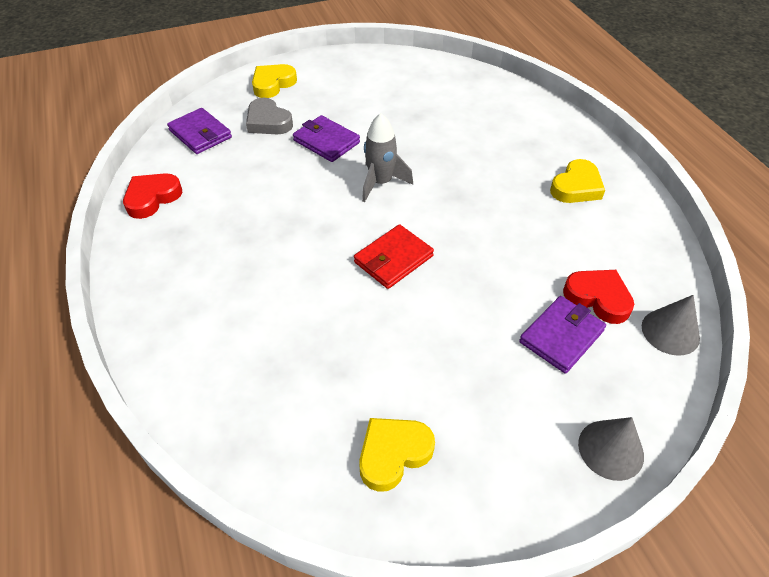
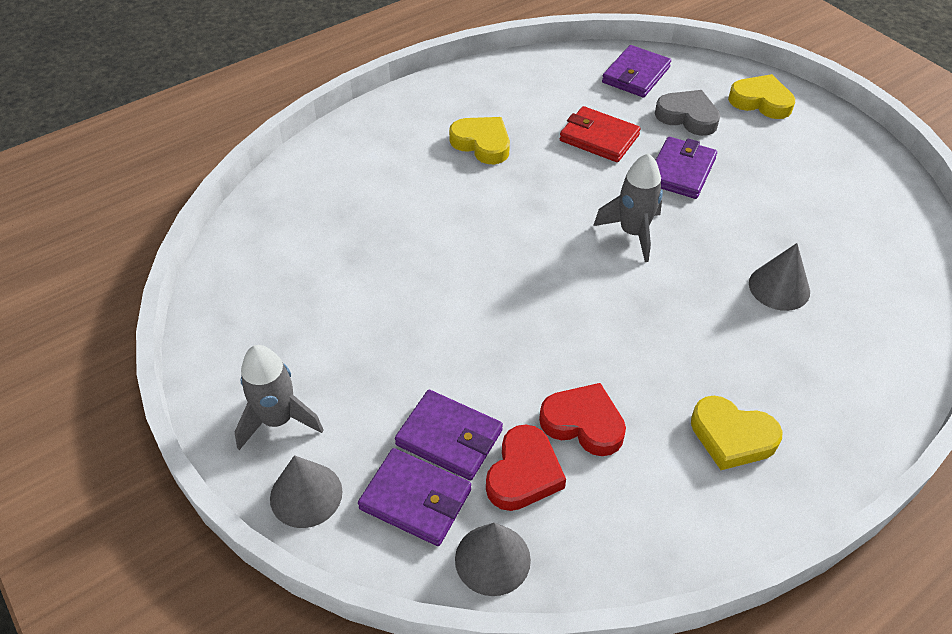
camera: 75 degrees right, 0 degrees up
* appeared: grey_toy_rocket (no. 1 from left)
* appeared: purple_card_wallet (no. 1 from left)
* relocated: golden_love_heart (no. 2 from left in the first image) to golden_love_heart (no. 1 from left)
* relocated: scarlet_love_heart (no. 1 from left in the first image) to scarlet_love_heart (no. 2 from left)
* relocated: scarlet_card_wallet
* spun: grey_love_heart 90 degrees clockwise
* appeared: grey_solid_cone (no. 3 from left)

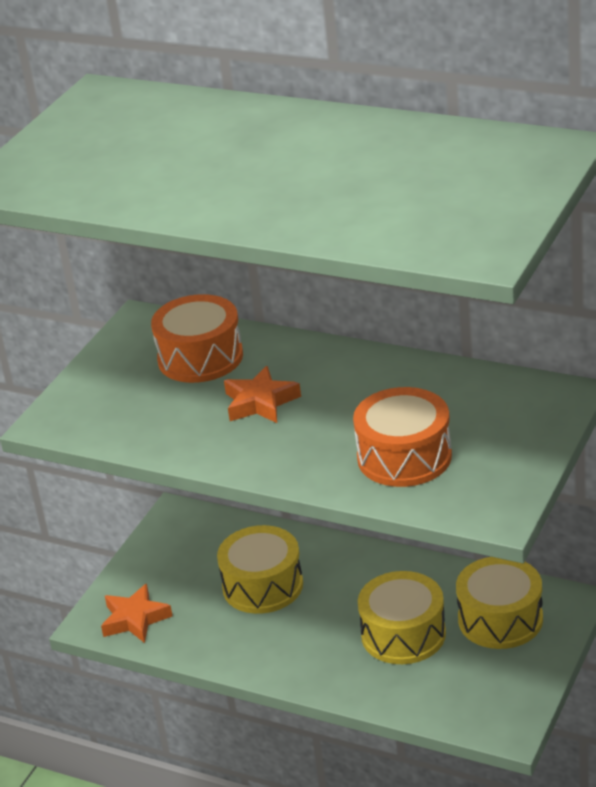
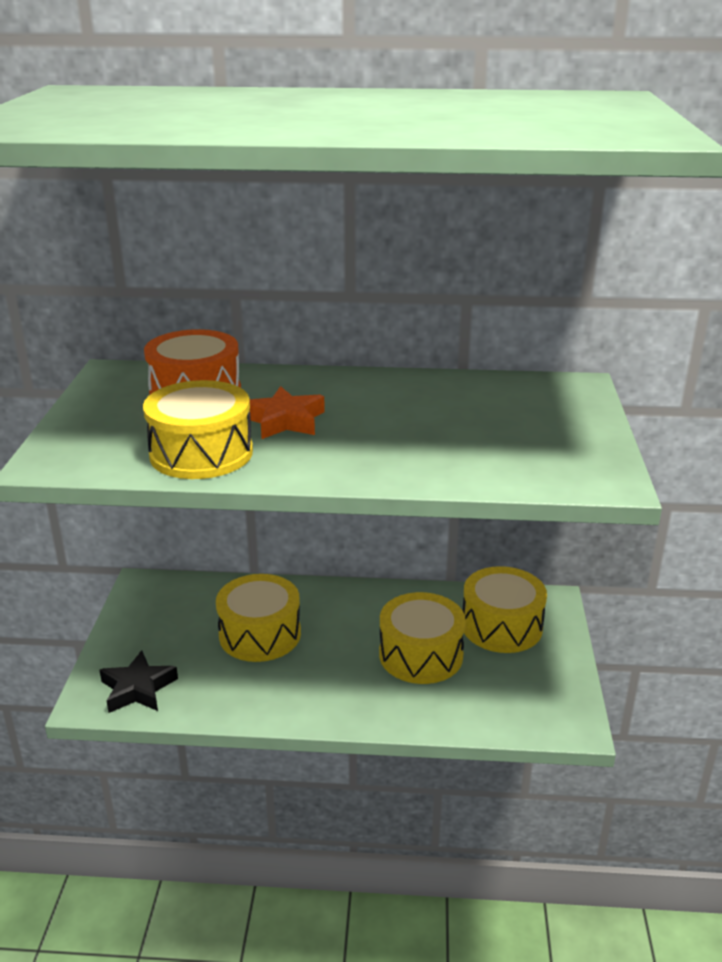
camera: 25 degrees left, 5 degrees down
* colour: orange-coloured_five-pointed_star (no. 1 from left) to ebony_five-pointed_star
* appeared: golden_toy_drum (no. 1 from left)
* missing: orange-coloured_toy_drum (no. 2 from left)

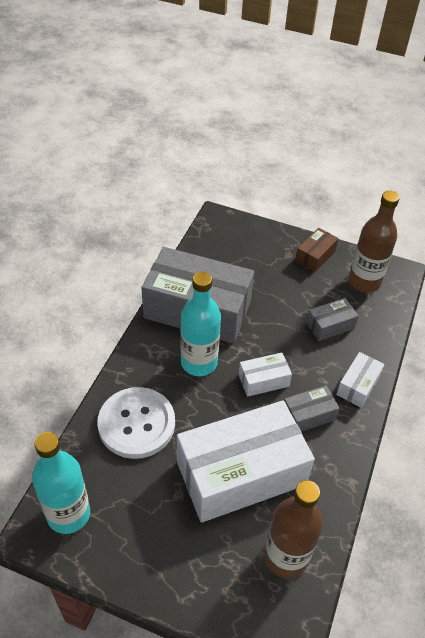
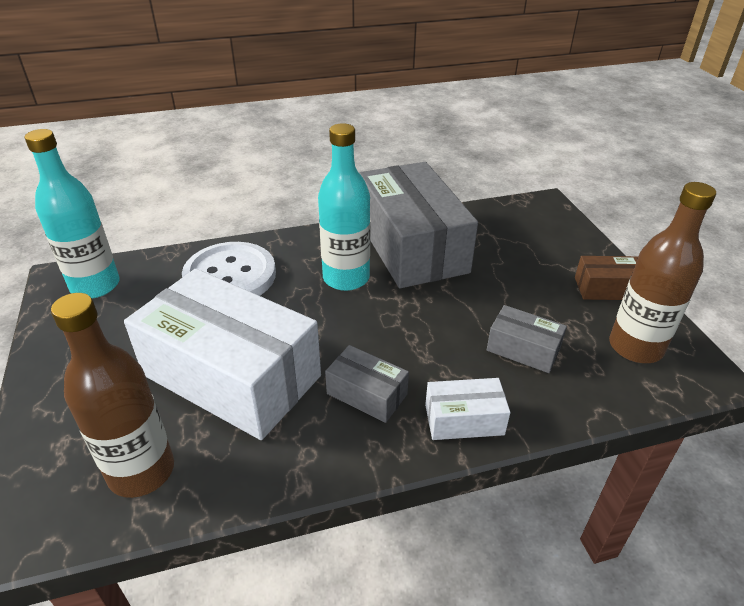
camera: 55 degrees right, 10 degrees down
* missing: pure_white_package (no. 2 from left)

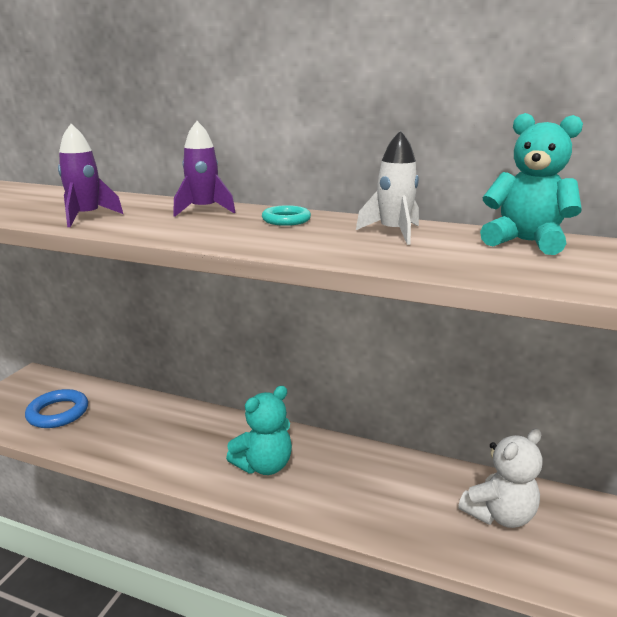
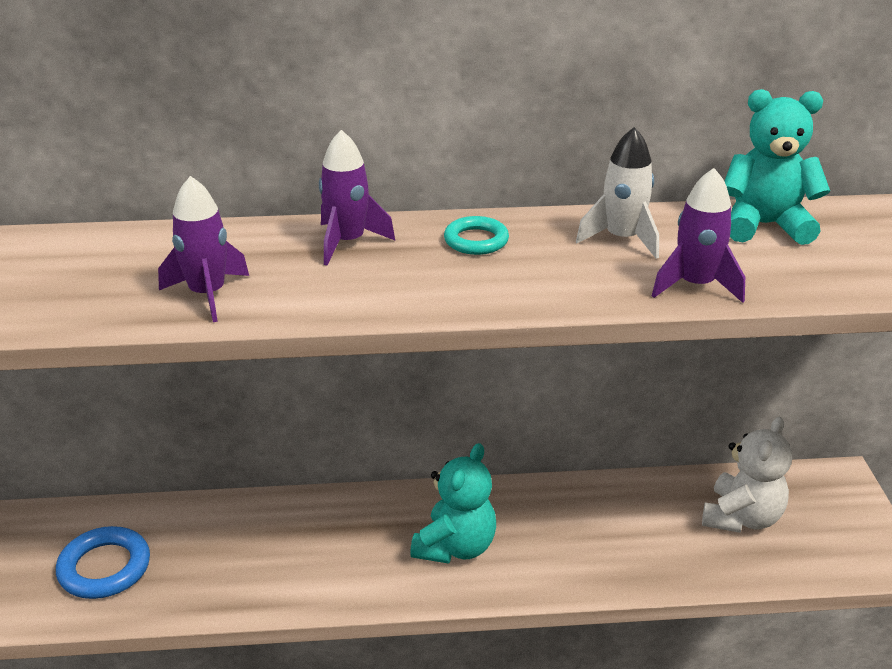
camera: 25 degrees left, 10 degrees up
* appeared: purple_toy_rocket (no. 3 from left)

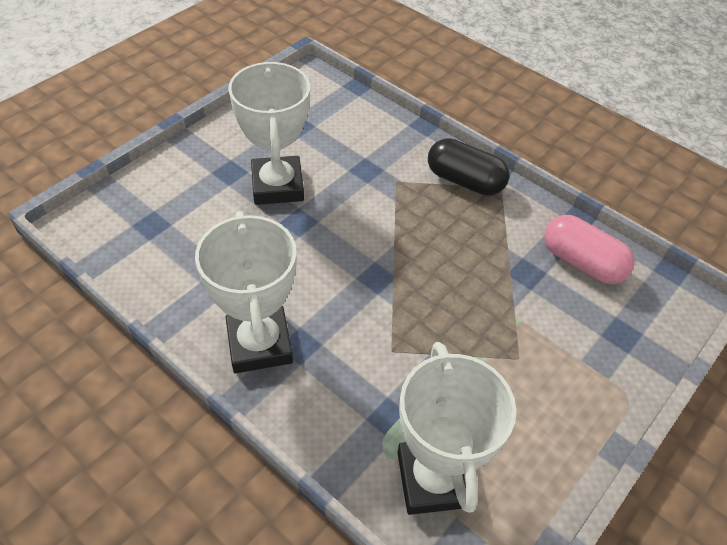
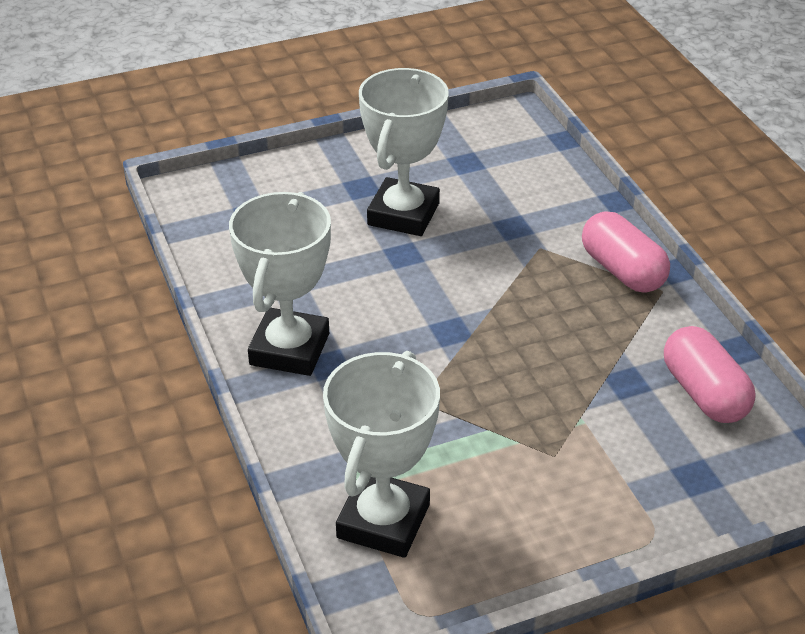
camera: 30 degrees right, 10 degrees down
* colour: ebony_pill to rosy_pill (no. 1 from left)

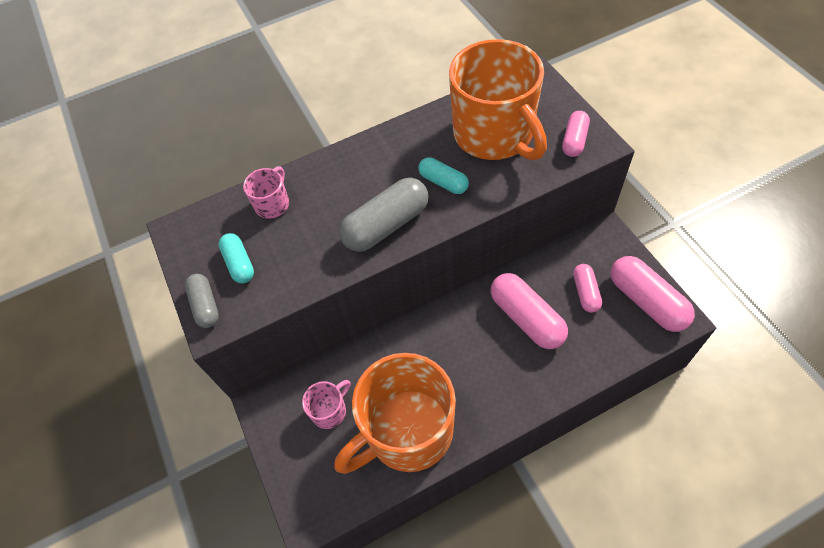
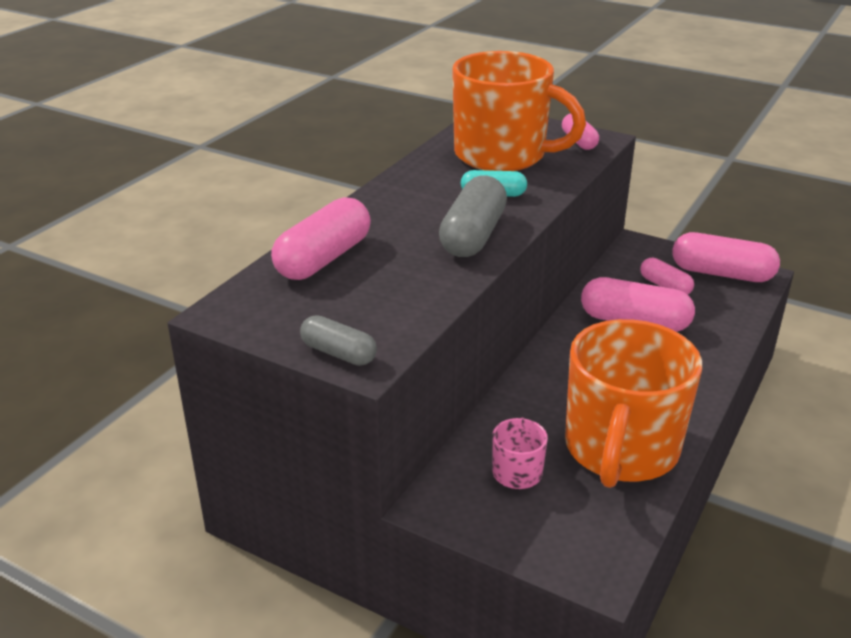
camera: 40 degrees left, 25 degrees down
* exchanged: rosy_coffee_mug (no. 1 from left) to rosy_pill (no. 1 from left)
* missing: turquoise_pill (no. 1 from left)

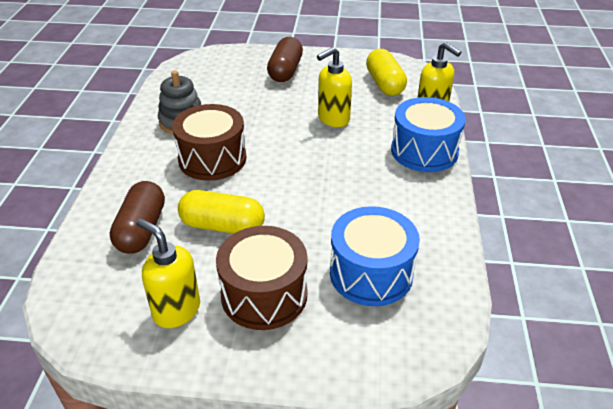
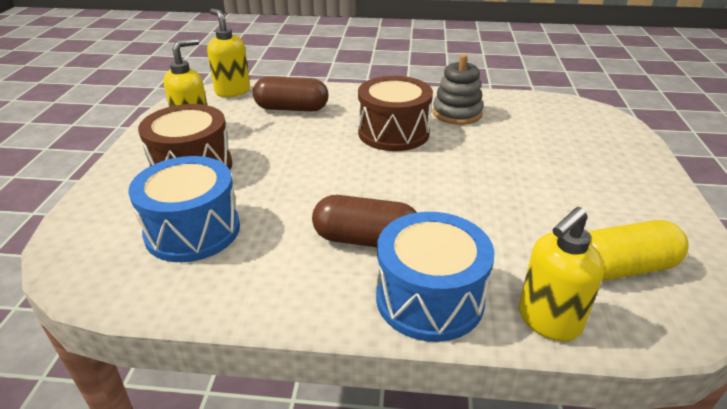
camera: 90 degrees right, 5 degrees down
* relocated: golden_soap_pump (no. 2 from left)
* relocated: brown_pill (no. 2 from left)
* missing: golden_pill (no. 1 from left)

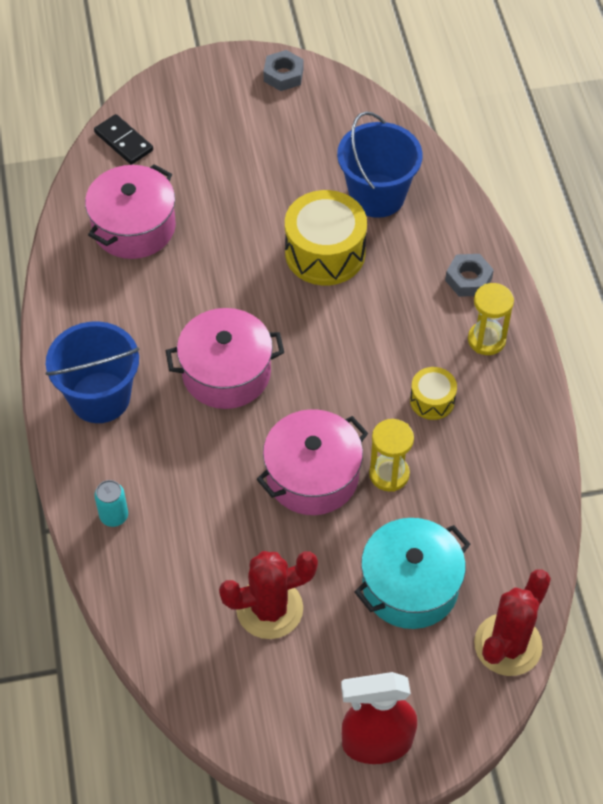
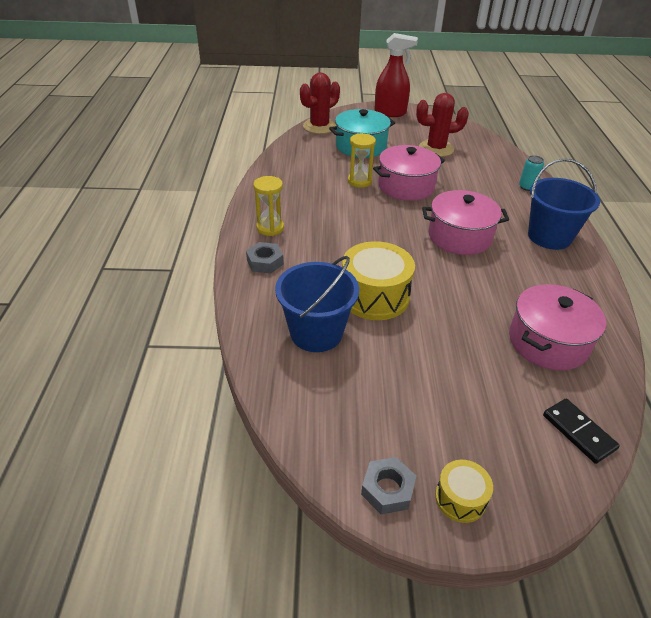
camera: 170 degrees left, 15 degrees down
* relocated: golden_toy_drum (no. 2 from left)

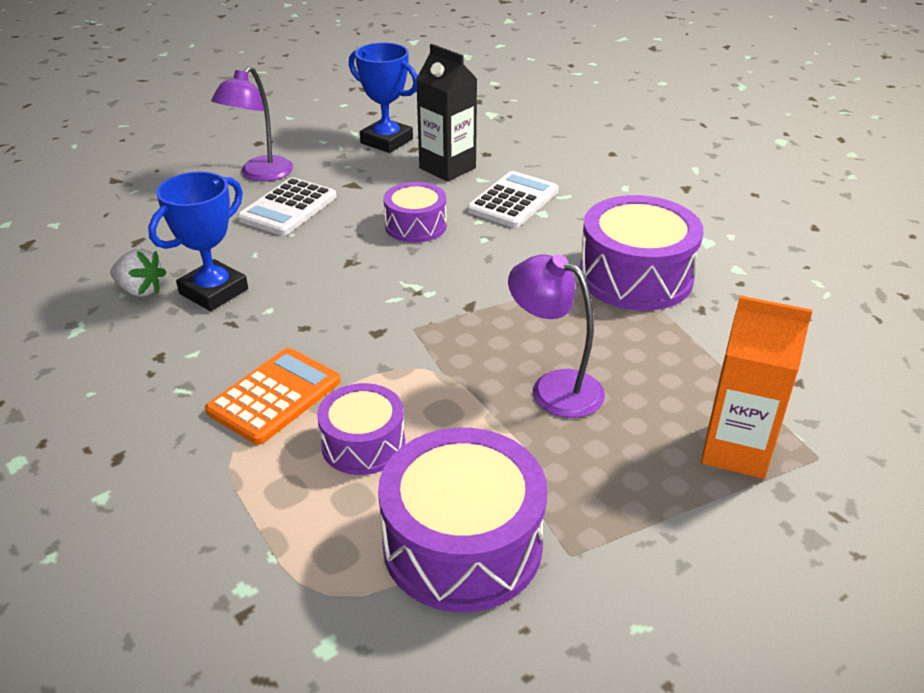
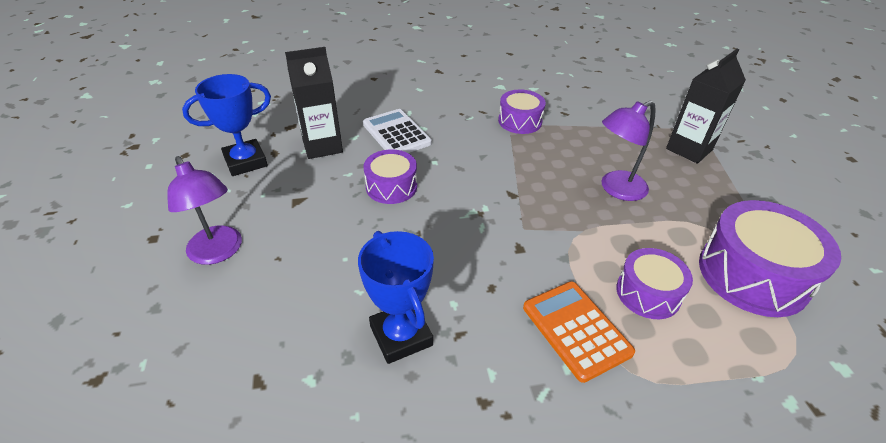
camera: 65 degrees left, 5 degrees up
* size: purple_toy_drum (no. 4 from left in the first image) x0.59
* colour: orange-coloured_carton to ebony_carton (no. 2 from left)
* missing: pure_white_strawberry
* missing: pure_white_adding_machine (no. 1 from left)

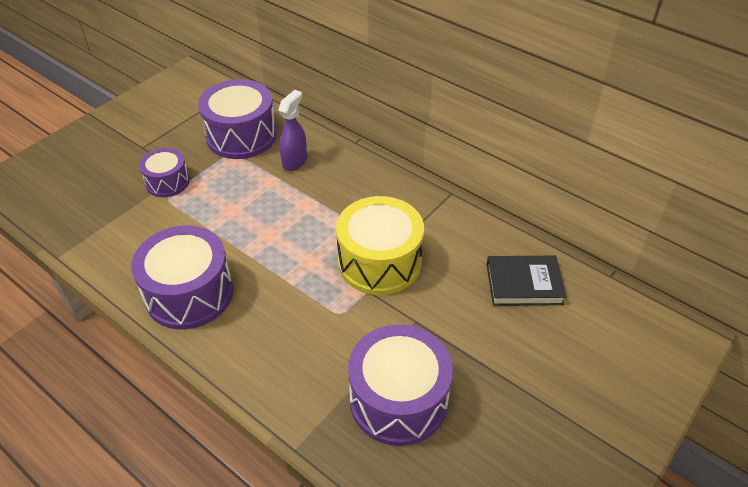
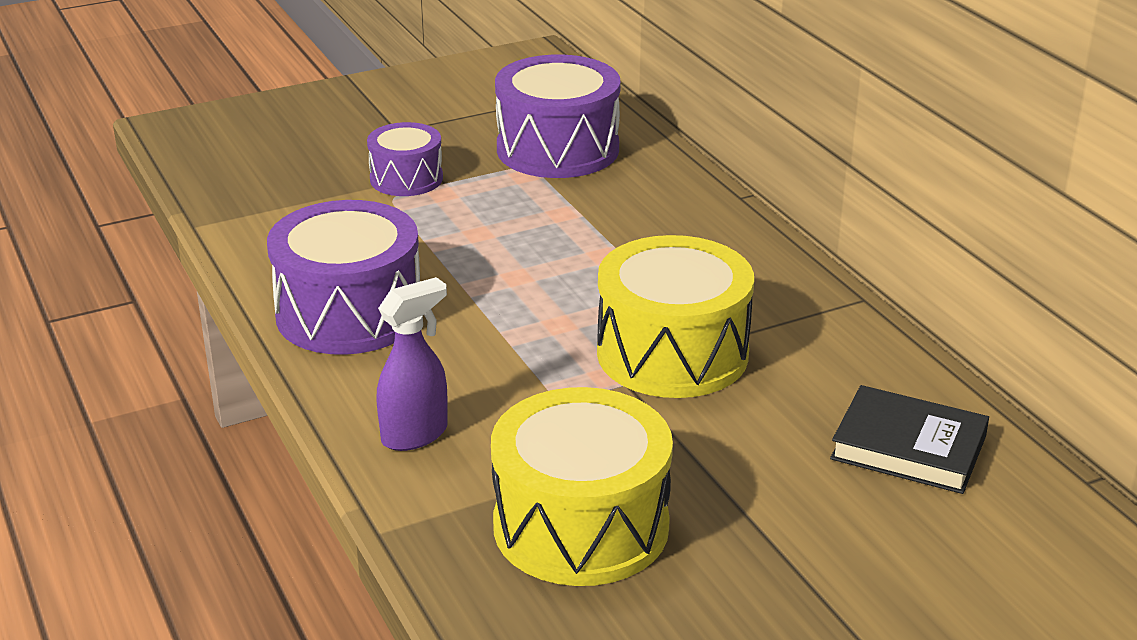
camera: 25 degrees right, 15 degrees down
* relocated: purple_spray_cleaner
* colour: purple_toy_drum (no. 4 from left) to golden_toy_drum (no. 1 from left)

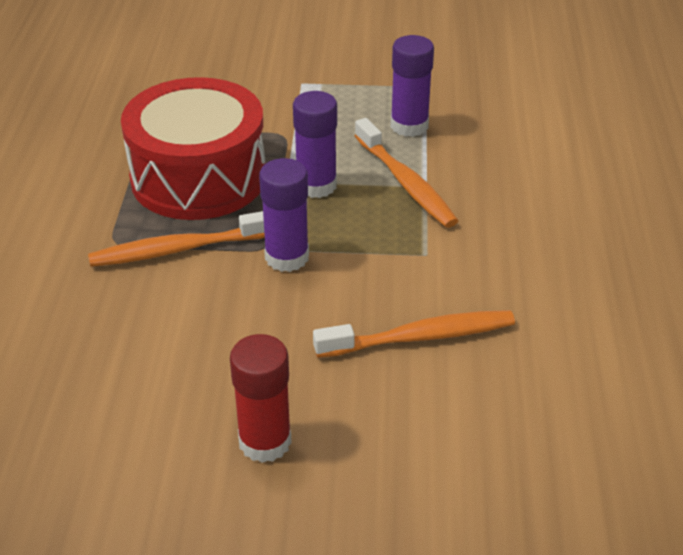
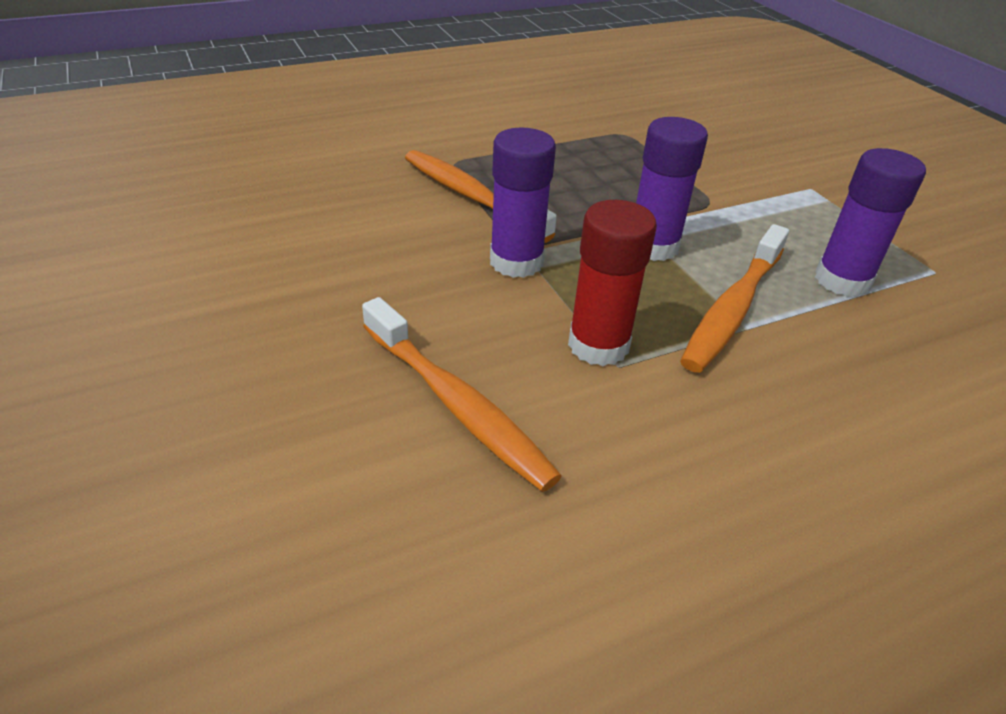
camera: 60 degrees right, 0 degrees up
* relocated: scarlet_glue_stick
* missing: scarlet_toy_drum

